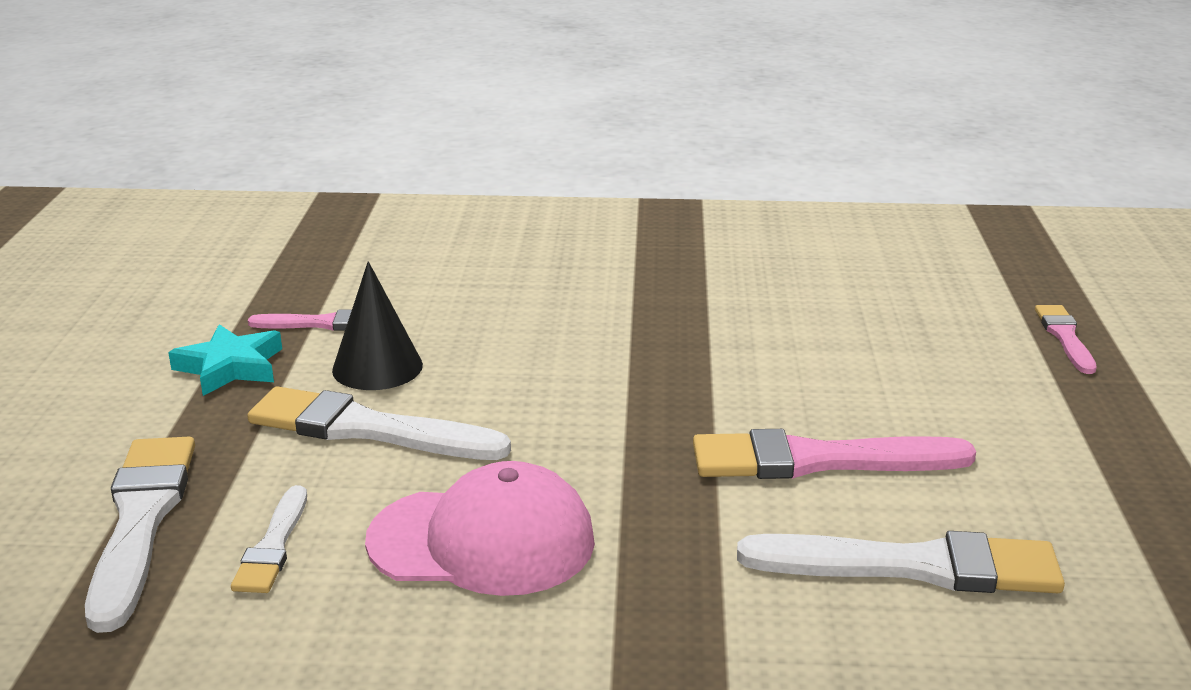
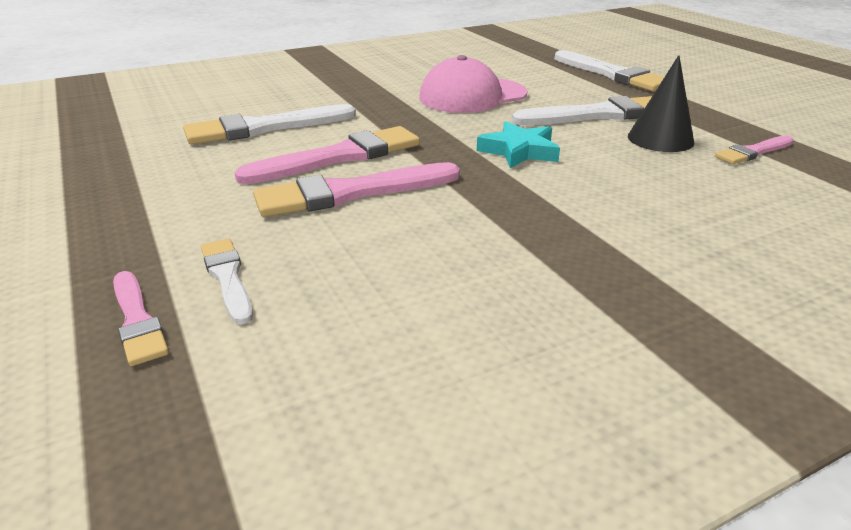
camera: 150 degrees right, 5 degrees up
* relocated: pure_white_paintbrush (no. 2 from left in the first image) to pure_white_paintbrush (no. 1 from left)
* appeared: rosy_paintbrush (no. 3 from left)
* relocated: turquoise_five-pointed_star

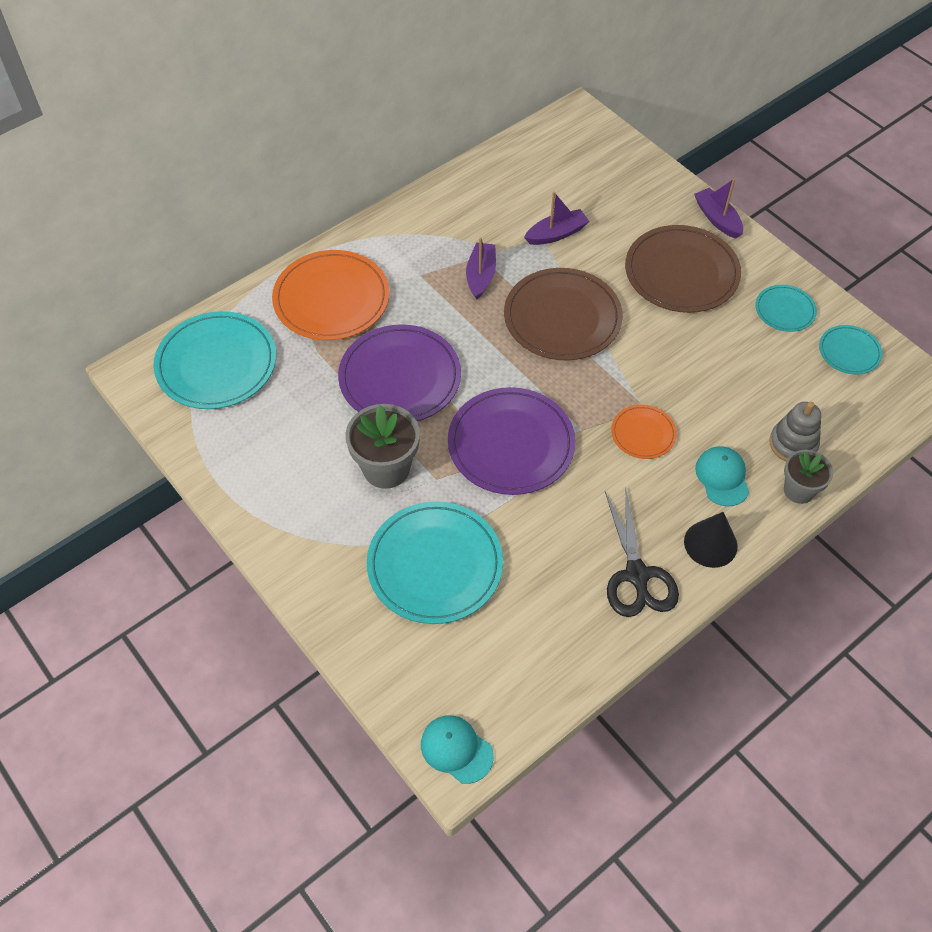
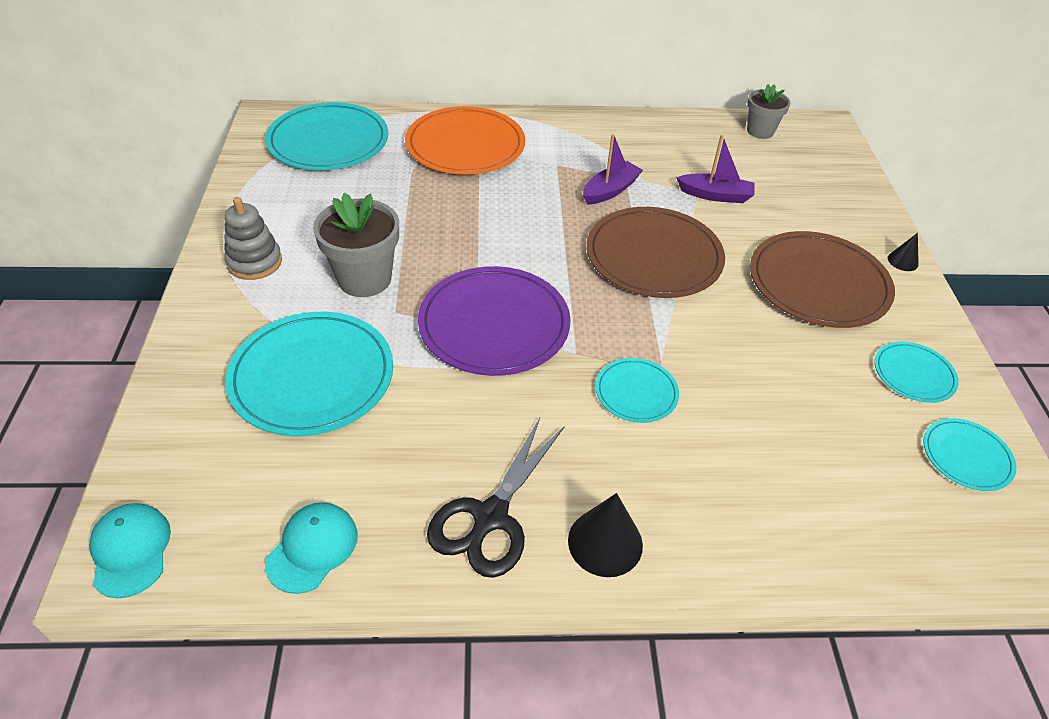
camera: 35 degrees right, 10 degrees down
* relocated: grey_stacking_rings
* relocated: turquoise_baseball_cap (no. 2 from left)
* colour: orange-coloured_plate (no. 2 from left) to turquoise_plate (no. 3 from left)
* relocated: grey_potted_plant (no. 2 from left)
* exchanged: purple_boat (no. 3 from left) to ebony_solid_cone (no. 2 from left)
* missing: purple_plate (no. 1 from left)

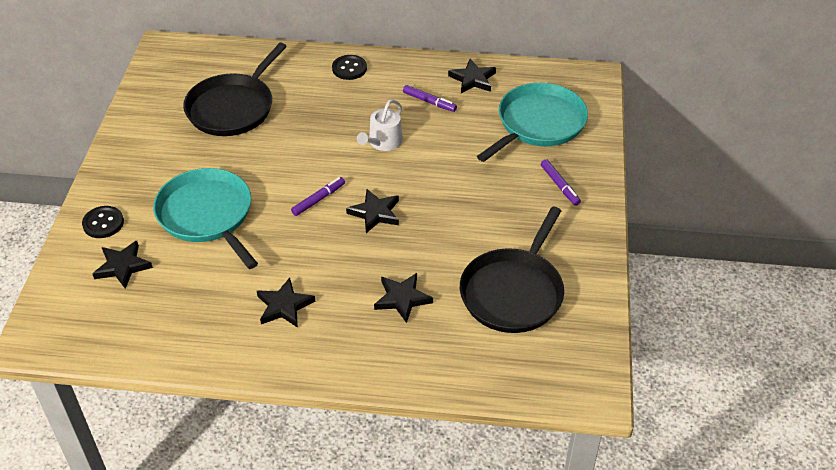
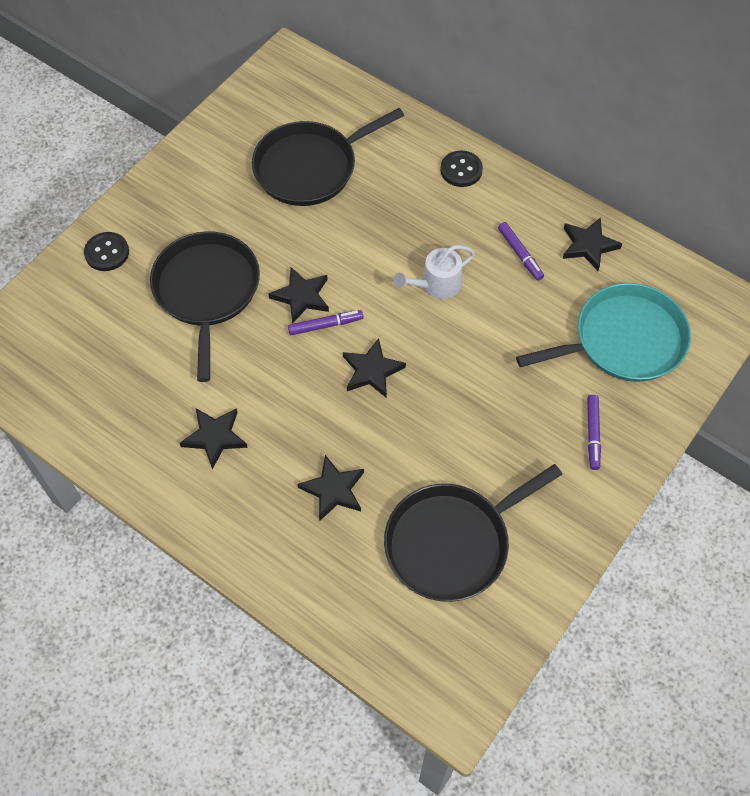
camera: 30 degrees right, 15 degrees up
* colour: turquoise_pan (no. 1 from left) to ebony_pan (no. 1 from left)
* relocated: ebony_five-pointed_star (no. 1 from left in the first image) to ebony_five-pointed_star (no. 2 from left)

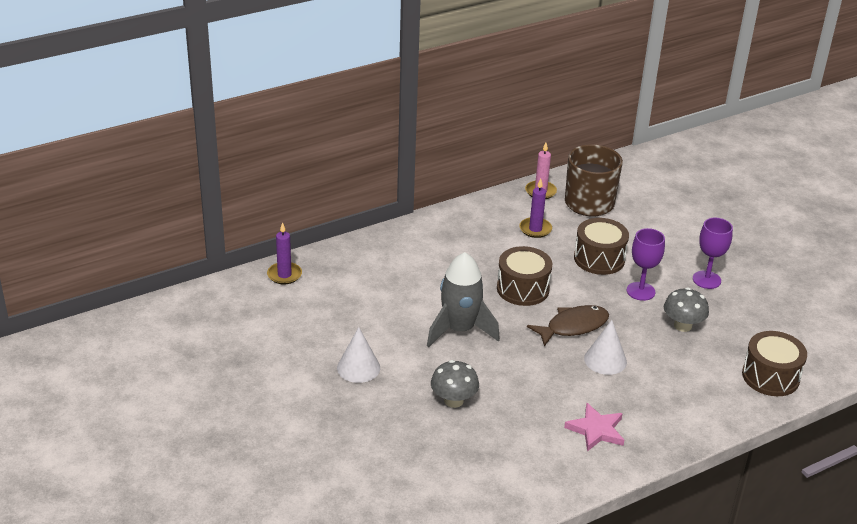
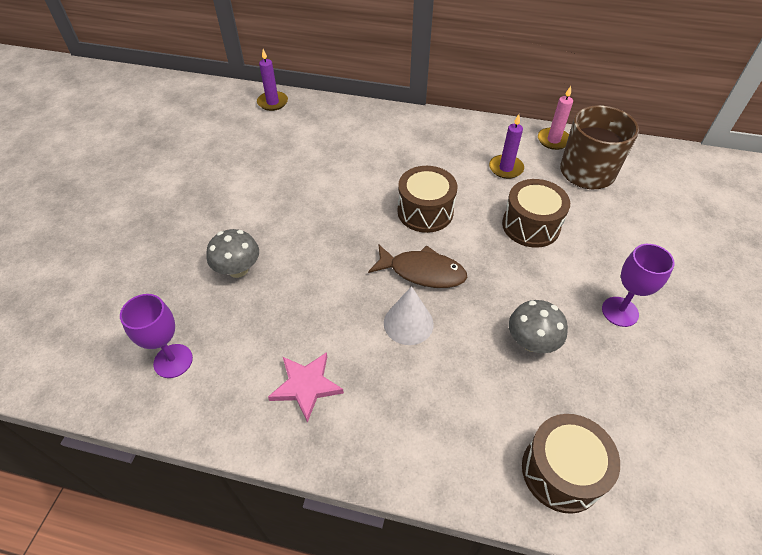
camera: 45 degrees right, 15 degrees up
* relocated: purple_wine_glass (no. 1 from left)
* missing: pure_white_solid_cone (no. 1 from left)
* missing: grey_toy_rocket

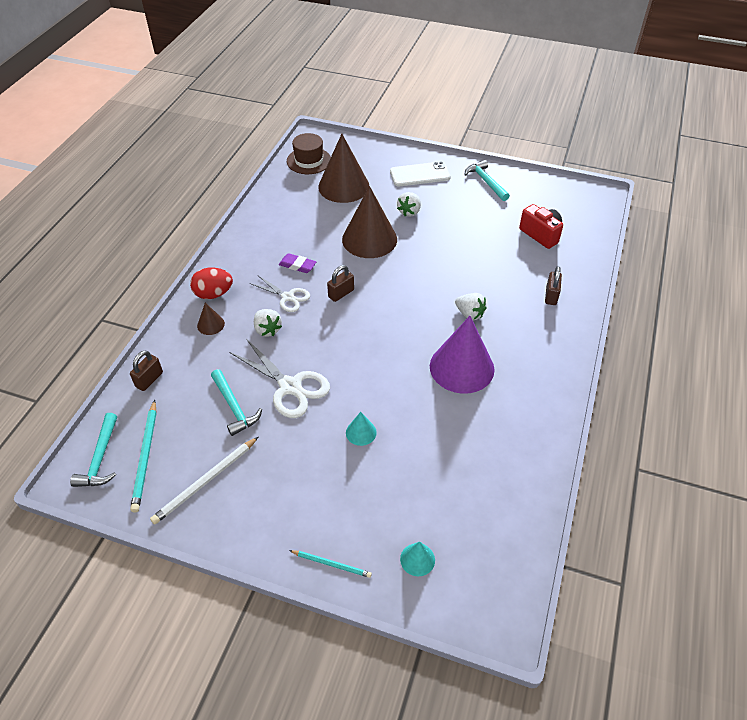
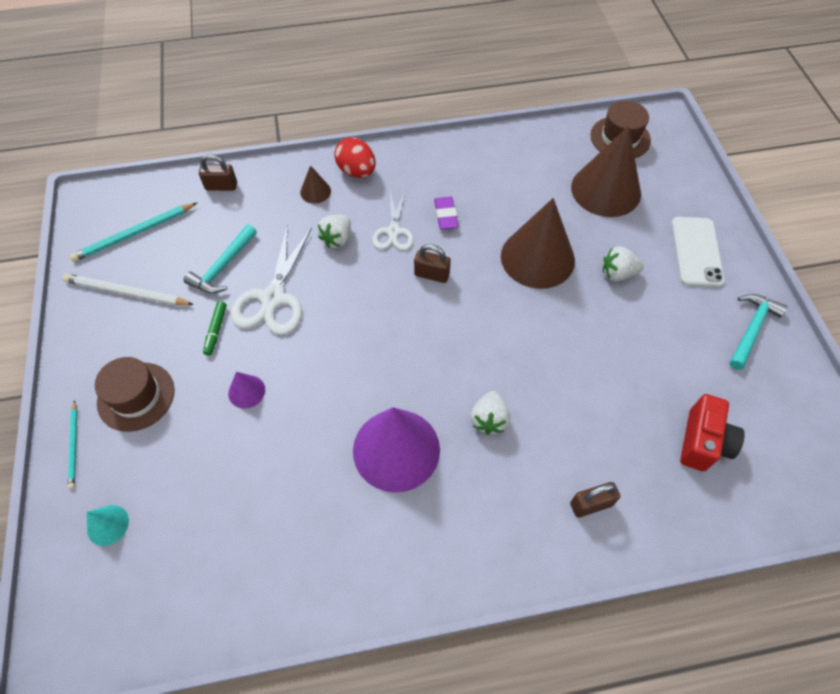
camera: 60 degrees right, 10 degrees up
* appeared: brown_top_hat (no. 1 from left)
* appeared: green_felt_pen
* colour: turquoise_solid_cone (no. 1 from left) to purple_solid_cone (no. 1 from left)
* spun: pure_white_smartphone 45 degrees clockwise
* missing: turquoise_claw_hammer (no. 1 from left)

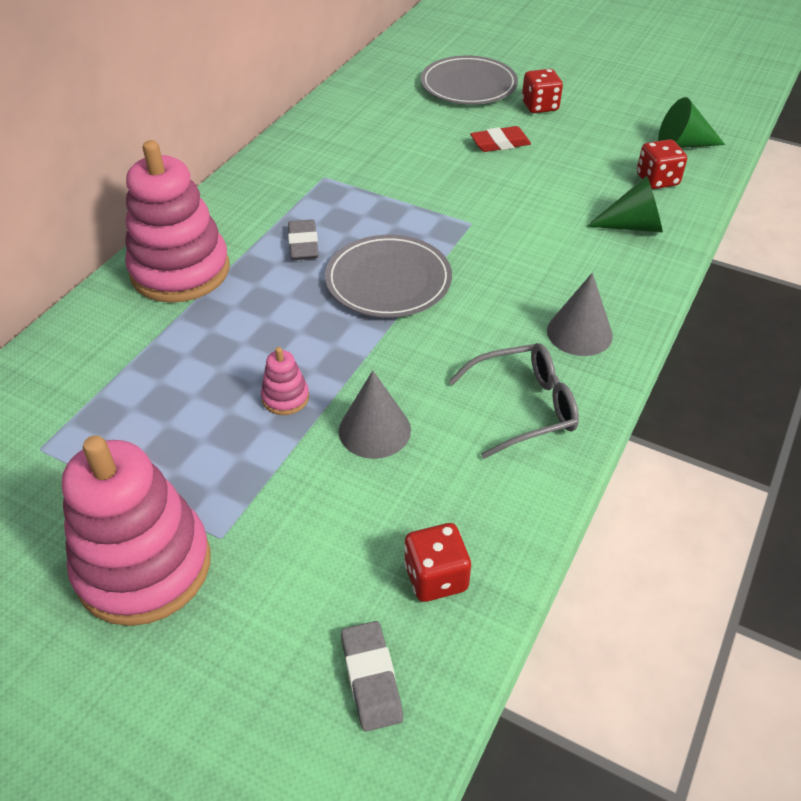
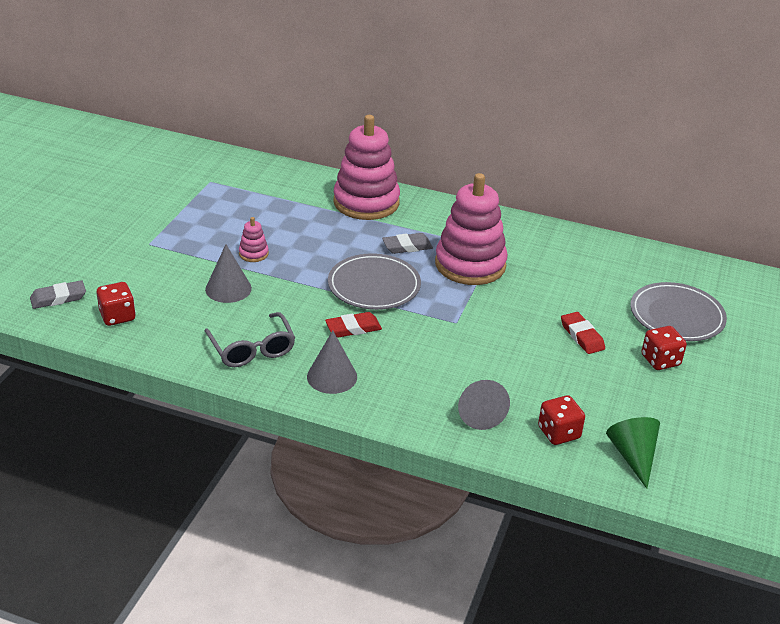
camera: 80 degrees right, 10 degrees down
* appeared: scarlet_eraser (no. 1 from left)
* relocated: rosy_stacking_rings (no. 1 from left in the first image) to rosy_stacking_rings (no. 3 from left)
* colour: green_solid_cone (no. 1 from left) to grey_solid_cone (no. 3 from left)

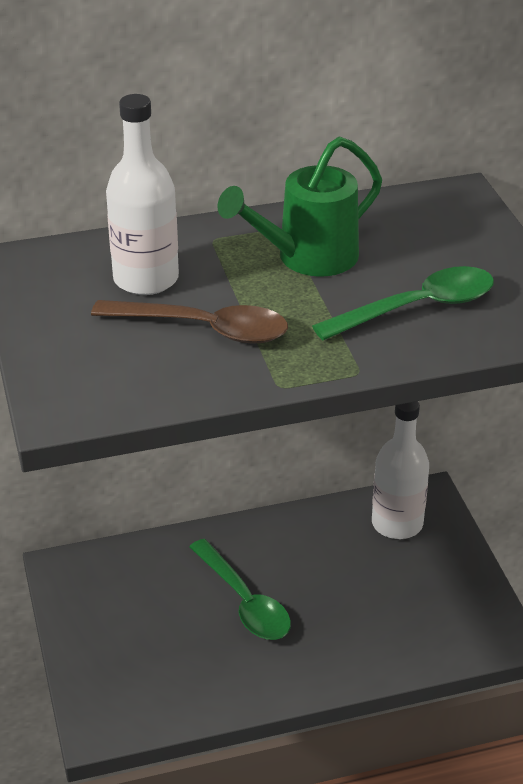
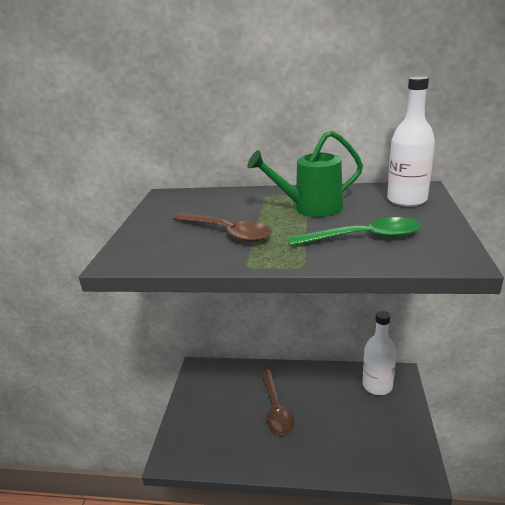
camera: 25 degrees right, 10 degrees down
* colour: green_tablespoon (no. 1 from left) to brown_tablespoon (no. 2 from left)
* relocated: pure_white_drink_bottle (no. 1 from left in the first image) to pure_white_drink_bottle (no. 2 from left)

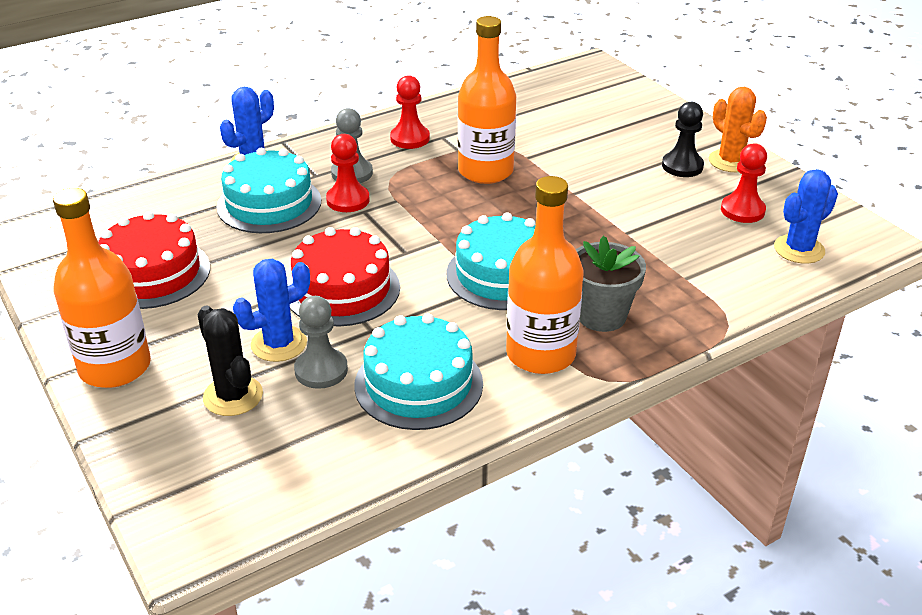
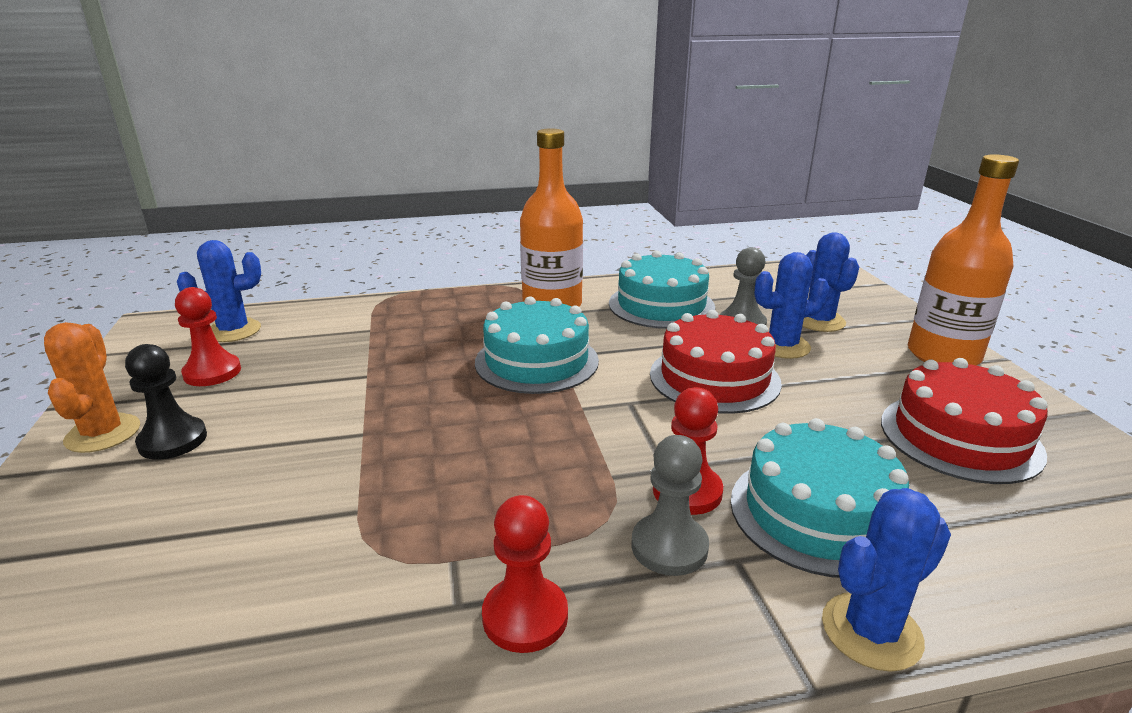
camera: 160 degrees left, 10 degrees down
* colour: ebony_cactus to blue_cactus (no. 3 from left)
* missing: orange-coloured_drink_bottle (no. 2 from left)
* missing: grey_potted_plant

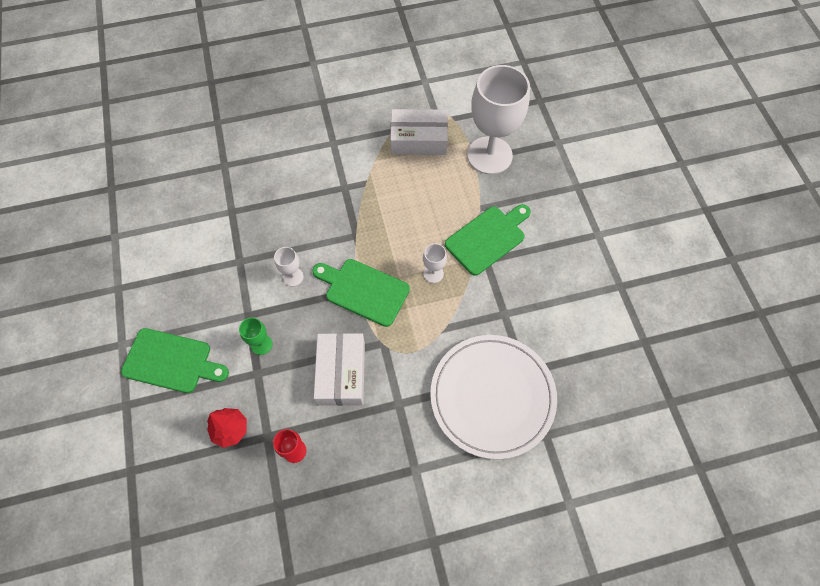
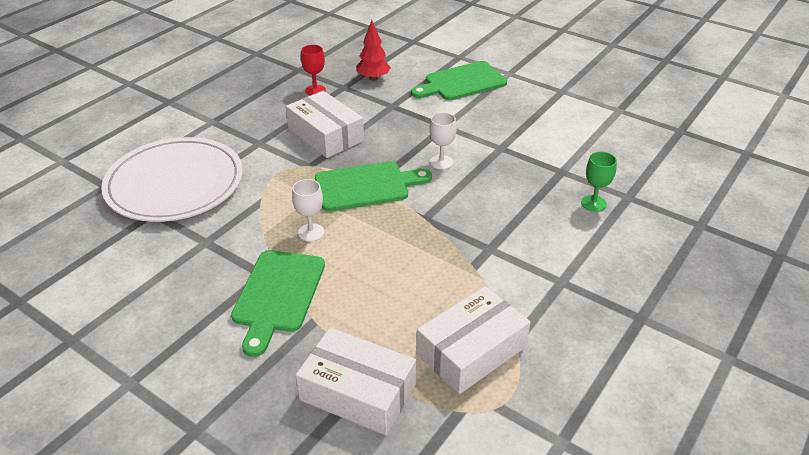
camera: 140 degrees right, 25 degrees down
* exchanged: pure_white_wine_glass (no. 3 from left) to pure_white_package (no. 2 from left)
* relocated: green_wine_glass

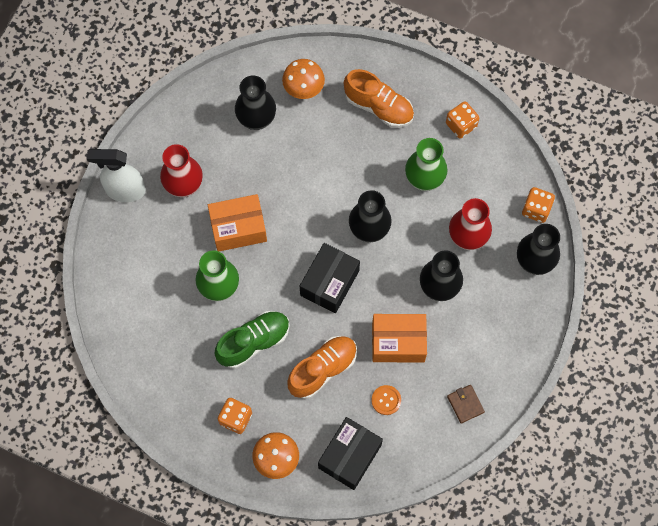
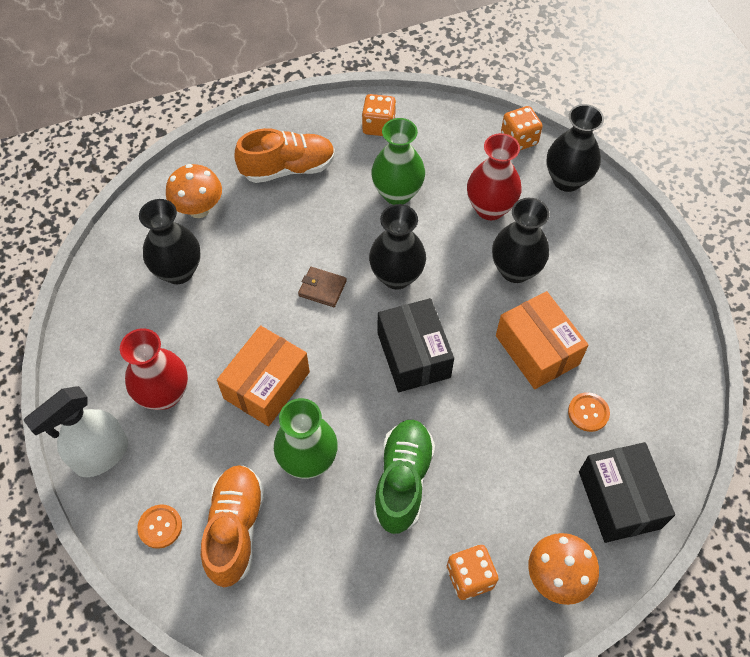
camera: 45 degrees left, 10 degrees down
* appeared: orange-coloured_sewing_button (no. 1 from left)
* relocated: orange-coloured_lace-up_shoe (no. 1 from left)
* relocated: brown_card_wallet
* spun: orange-coloured_package (no. 2 from left) 75 degrees counterclockwise

